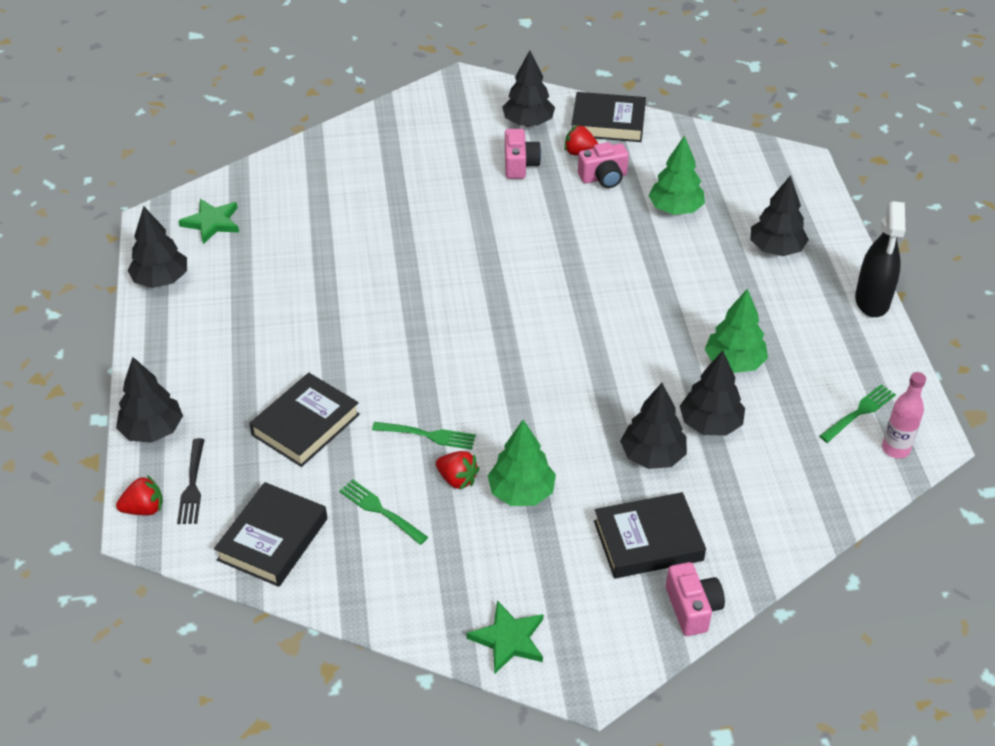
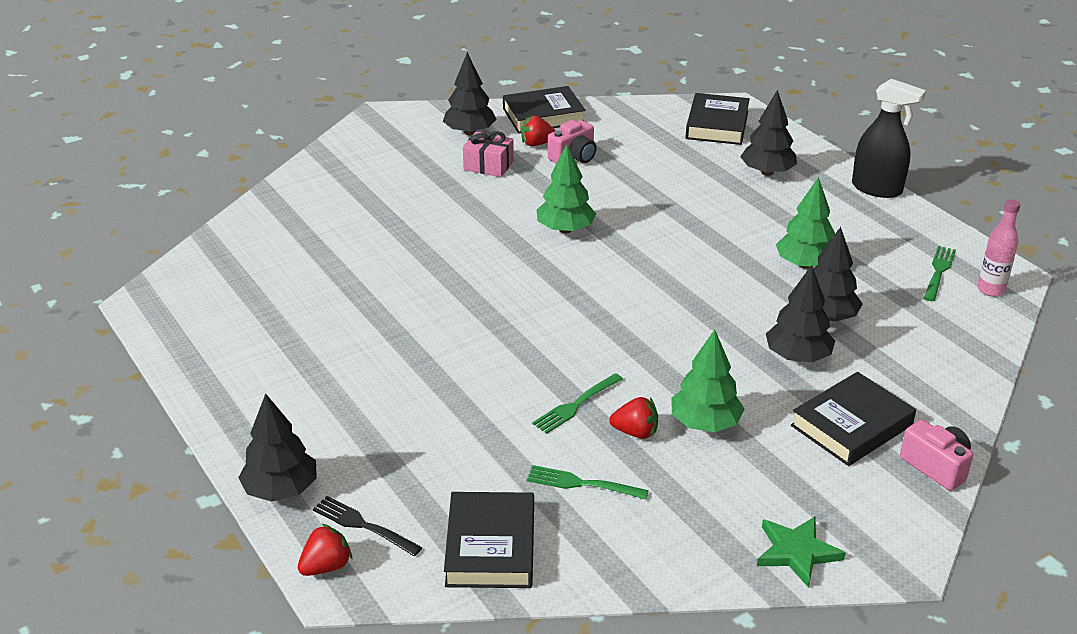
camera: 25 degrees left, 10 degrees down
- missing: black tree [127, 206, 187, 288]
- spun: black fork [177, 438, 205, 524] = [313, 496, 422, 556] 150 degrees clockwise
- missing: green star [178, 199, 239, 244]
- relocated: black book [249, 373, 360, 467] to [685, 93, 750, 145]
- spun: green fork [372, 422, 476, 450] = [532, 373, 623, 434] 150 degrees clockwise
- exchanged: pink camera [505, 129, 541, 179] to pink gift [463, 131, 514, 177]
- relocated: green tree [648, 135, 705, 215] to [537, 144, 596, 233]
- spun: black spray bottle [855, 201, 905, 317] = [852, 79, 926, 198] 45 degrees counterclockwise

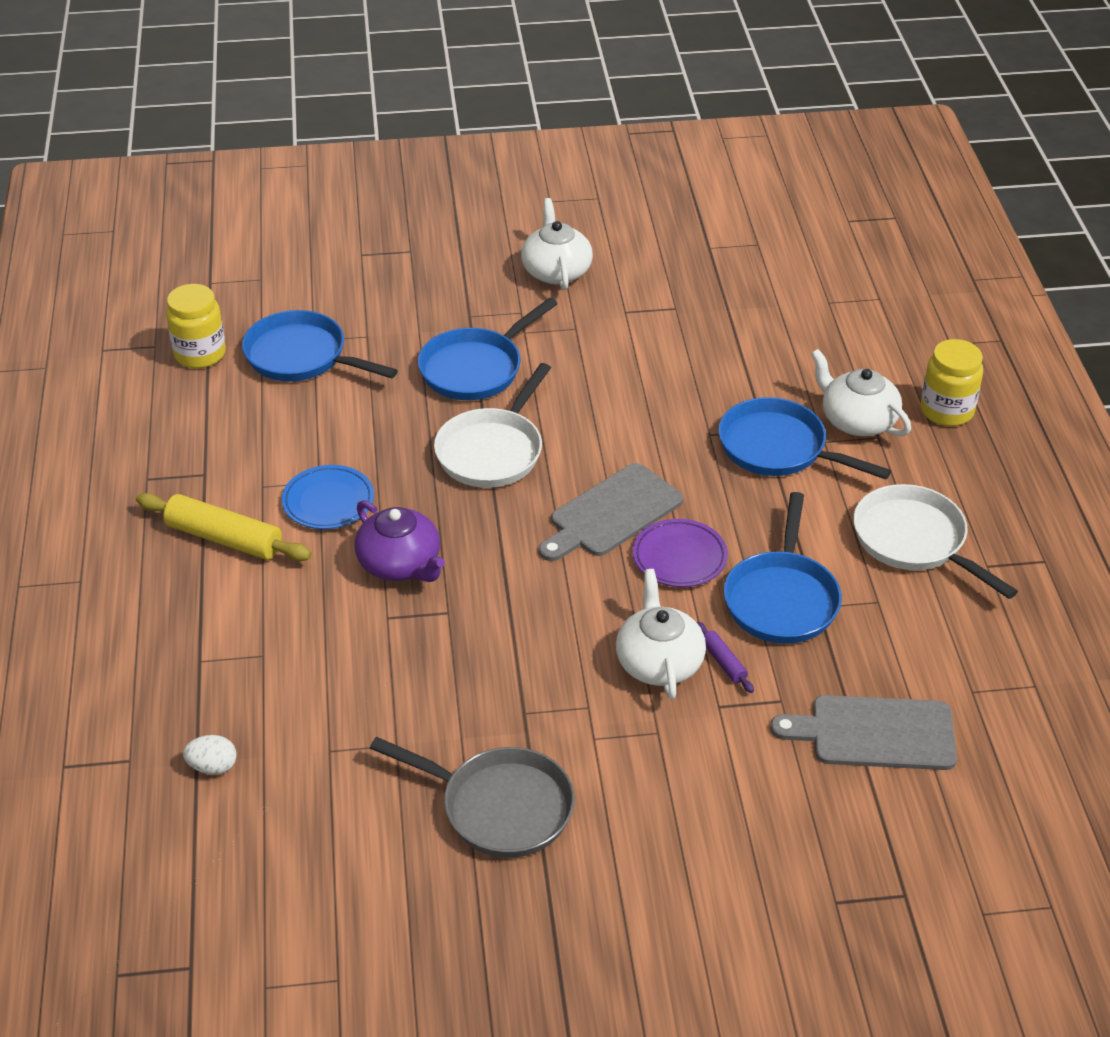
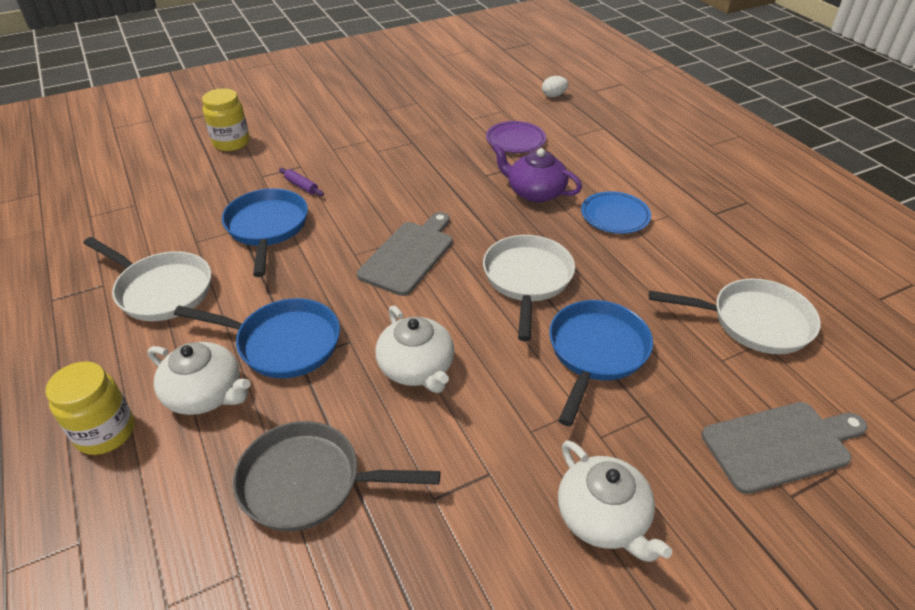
camera: 160 degrees right, 0 degrees up
- missing: yellow rolling pin [136, 493, 312, 561]
- relocated: yellow jar [166, 284, 226, 368] to [202, 88, 250, 151]
- colour: blue pan [242, 310, 398, 381] to white pan [649, 278, 821, 354]
- relocated: grey pan [370, 737, 575, 858] to [233, 421, 440, 531]
- relocated: white teapot [616, 569, 706, 700] to [375, 305, 454, 393]
- relocated: purple plate [633, 519, 728, 587] to [486, 121, 546, 153]
- relocated: grey cutting board [770, 695, 957, 770] to [701, 402, 868, 494]

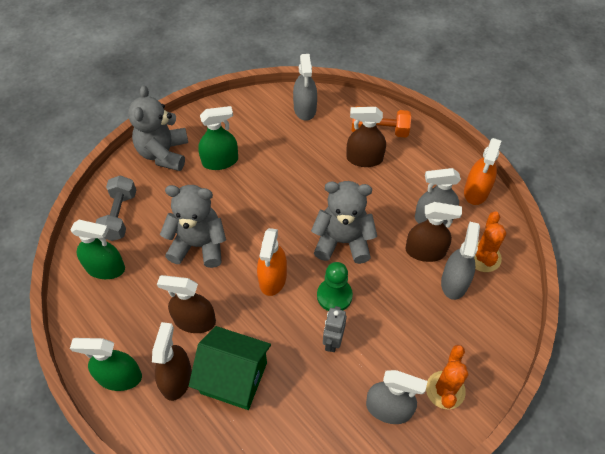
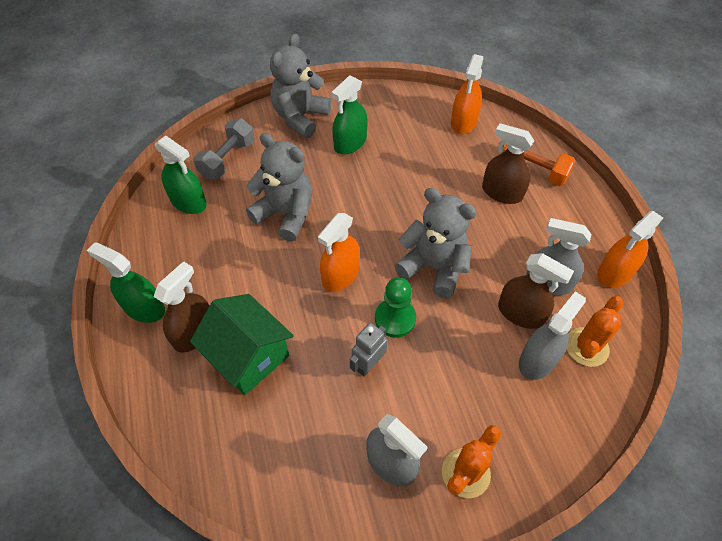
camera: 25 degrees right, 0 degrees up
- missing: brown spray bottle [157, 275, 216, 333]
- spun: green spray bottle [198, 106, 238, 170] = [332, 75, 368, 154] 120 degrees clockwise
- colour: grey spray bottle [293, 54, 317, 121] to orange spray bottle [451, 54, 483, 134]

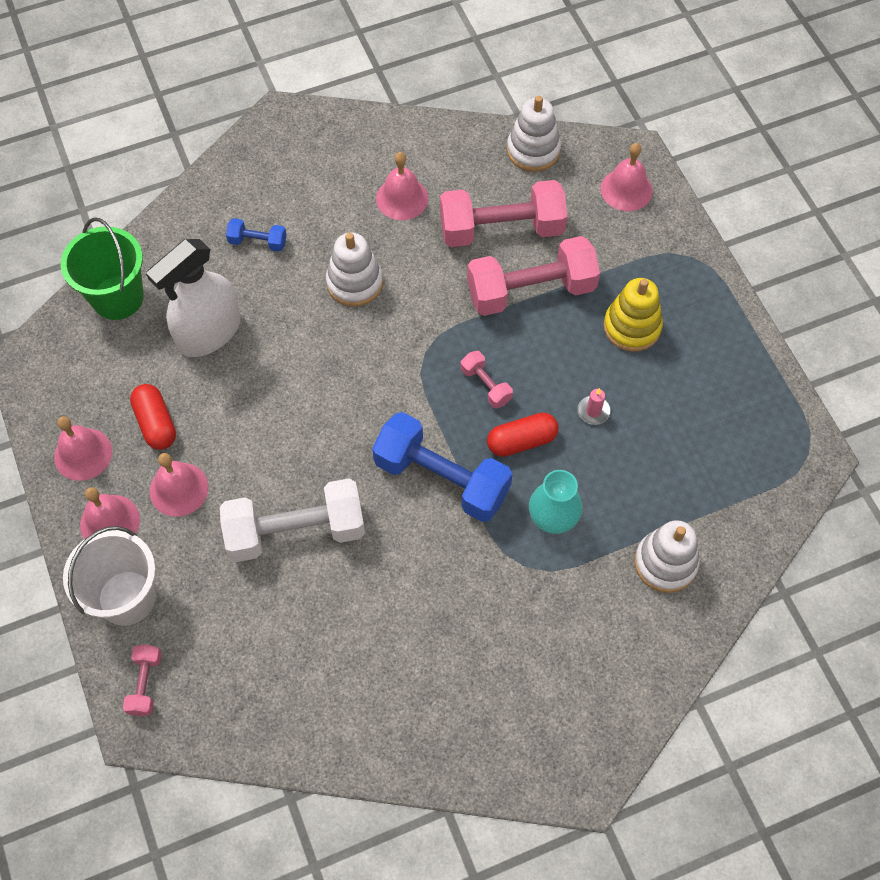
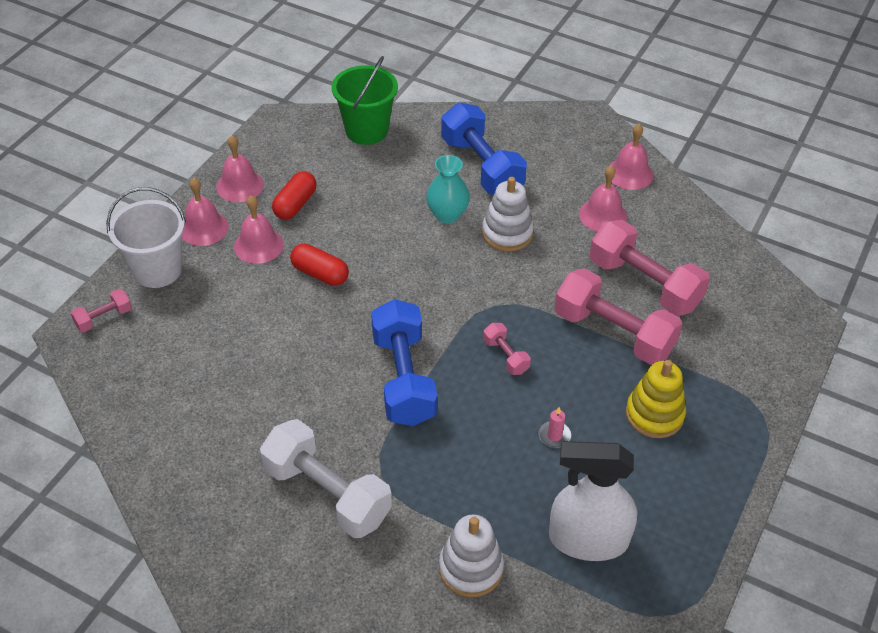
camera: 50 degrees right, 15 degrees down
- relocated: white spray bottle [146, 239, 241, 357] to [549, 441, 638, 561]
- relocated: white dumbbell [220, 478, 365, 562] to [260, 419, 392, 538]
- size: blue dumbbell [226, 218, 287, 252] = [441, 103, 527, 195] x2.15
- spun: pink dumbbell [460, 351, 513, 409] = [483, 323, 531, 375] 45 degrees counterclockwise
- relocated: red capsule [487, 413, 559, 457] to [290, 244, 349, 286]
- missing: white stacking toy [507, 96, 561, 172]
- relocated: turquoise vase [529, 470, 583, 534] to [426, 155, 470, 224]
- relocated: pink bell [601, 143, 653, 211] to [609, 124, 653, 190]

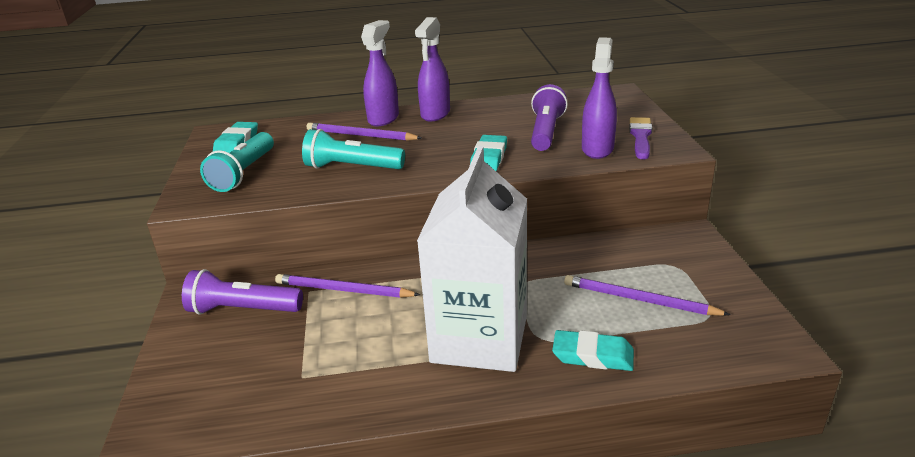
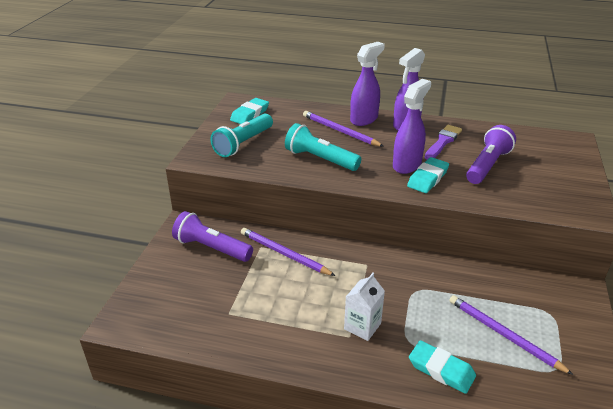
camera: 20 degrees right, 5 degrees up
- size: white carton [417, 146, 527, 372] = [344, 273, 385, 341] x0.42
- relocated: purple spray bottle [582, 37, 617, 159] to [393, 79, 431, 174]
- relocated: purple brush [629, 117, 652, 159] to [425, 125, 462, 160]

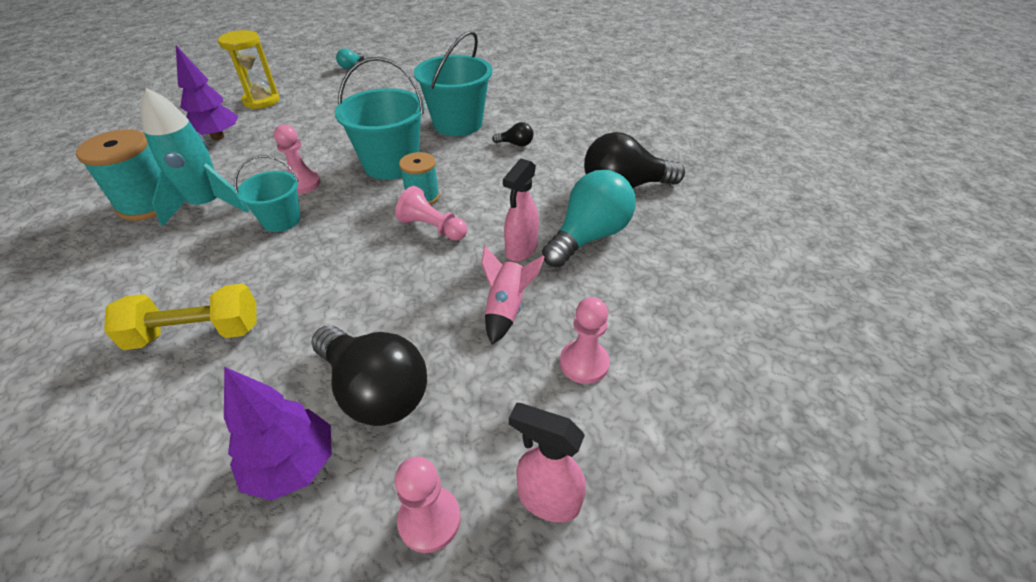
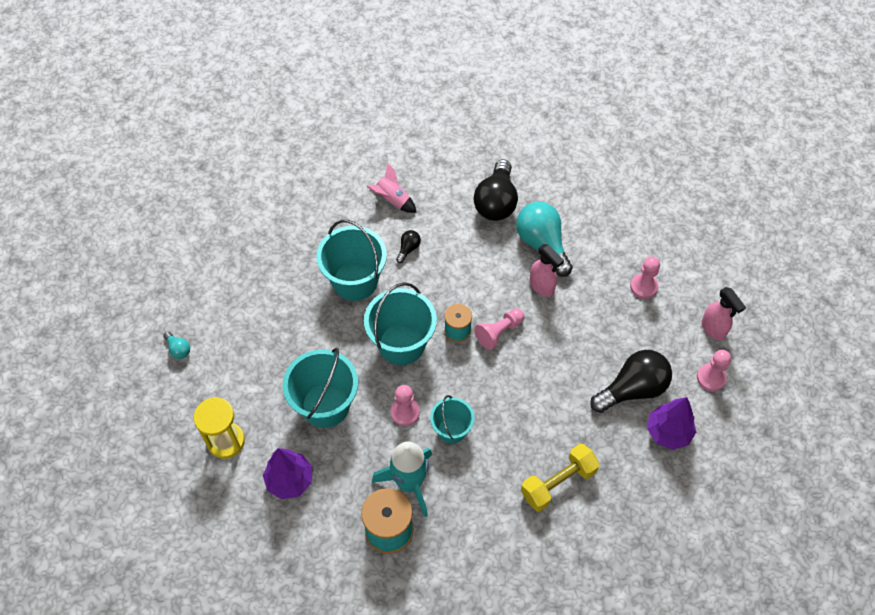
camera: 70 degrees left, 15 degrees up
- spun: yellow dumbbell [104, 284, 257, 350] = [521, 444, 600, 512] 45 degrees clockwise
- relocated: pink rocket [481, 246, 544, 345] to [366, 163, 417, 213]
- spun: pink spray bottle [509, 403, 586, 522] = [702, 287, 746, 340] 75 degrees counterclockwise
- appeared: turquoise bucket [283, 348, 358, 428]

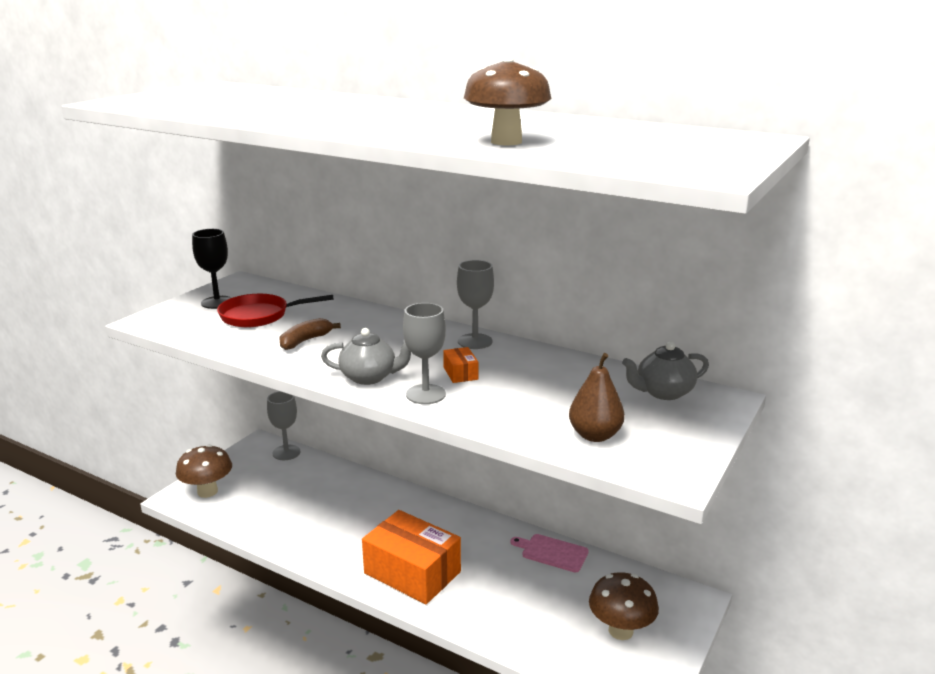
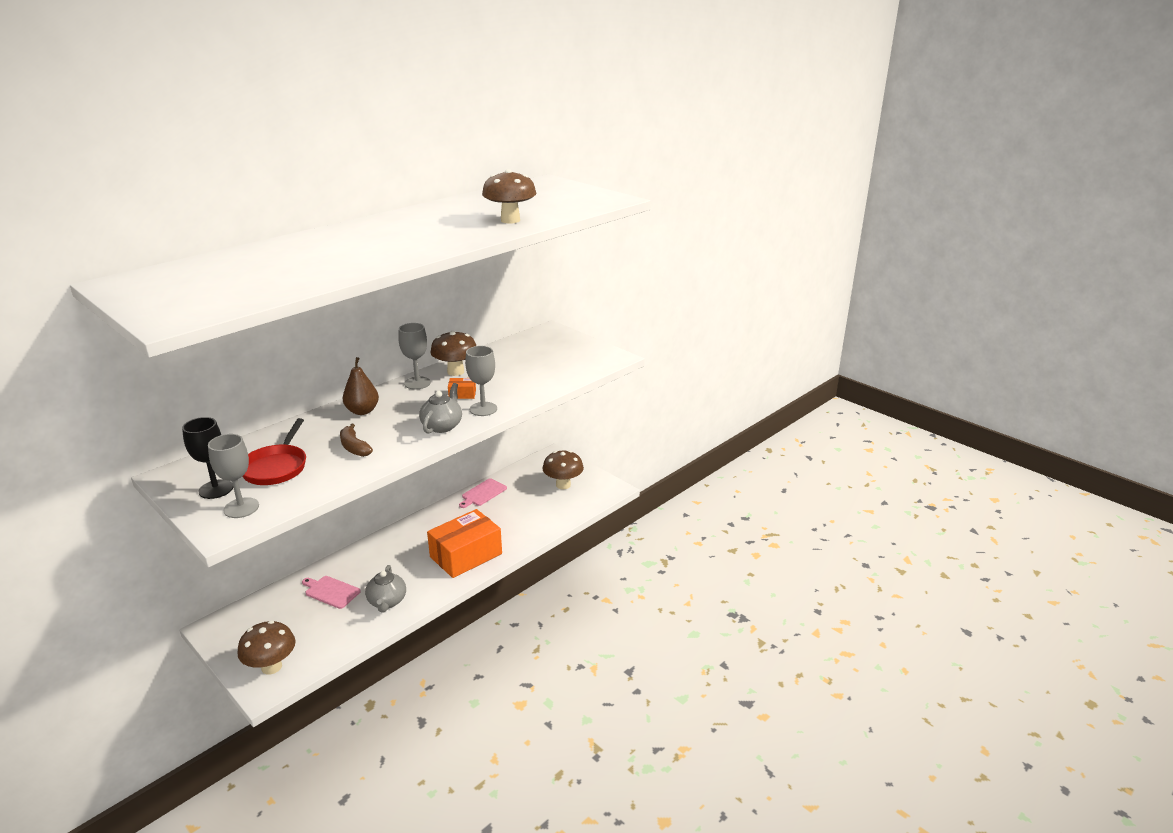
camera: 75 degrees left, 5 degrees up
- relocated: grey goblet [267, 391, 300, 460] to [208, 434, 259, 518]
- relocated: brown pear [569, 353, 625, 442] to [342, 357, 379, 415]
- relocated: grey teapot [622, 341, 709, 400] to [365, 565, 406, 613]
- appeared: pink cutting board [302, 576, 361, 609]
- appeared: brown mushroom [430, 331, 476, 376]

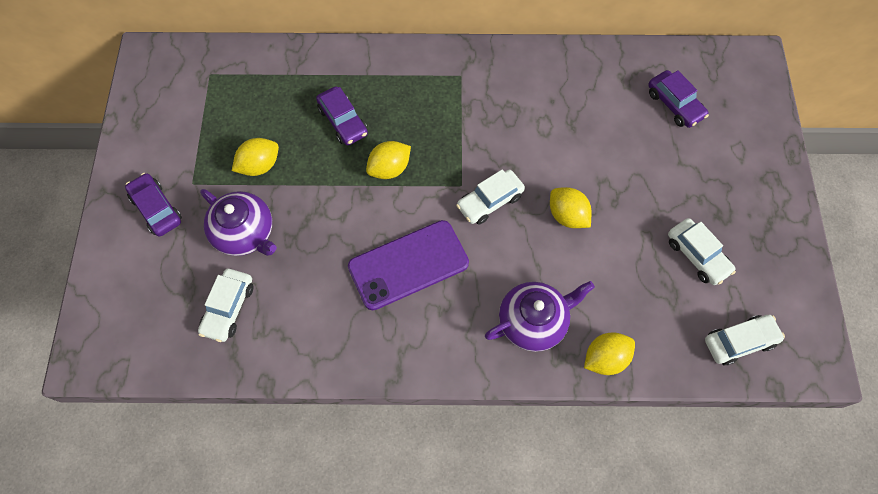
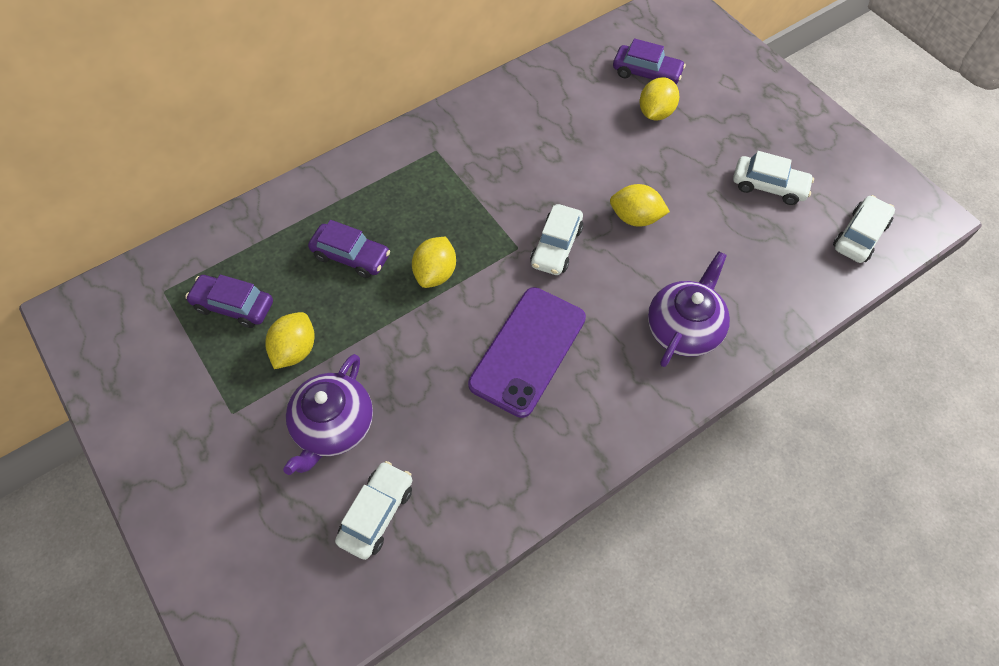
camera: 35 degrees left, 5 degrees down
- relocated: purple car [125, 173, 182, 237] to [185, 275, 273, 328]
- spun: white car [198, 269, 253, 342] = [335, 461, 412, 560] 135 degrees counterclockwise
- spun: purple teapot [200, 189, 277, 256] = [283, 354, 373, 475] 105 degrees clockwise
- relocated: yellow lemon [584, 333, 635, 375] to [640, 77, 679, 120]

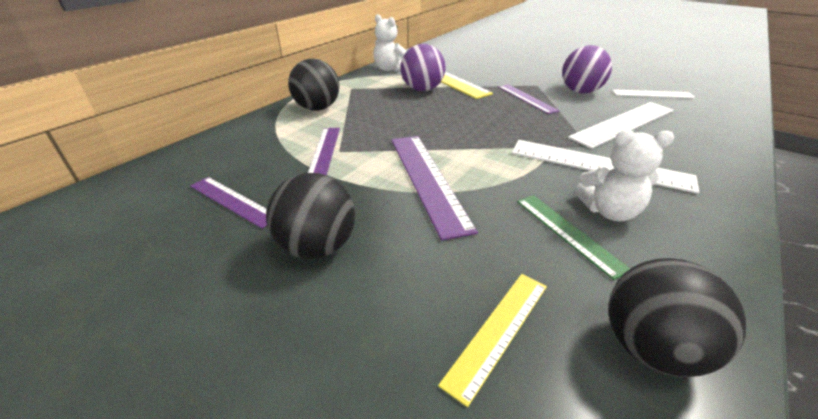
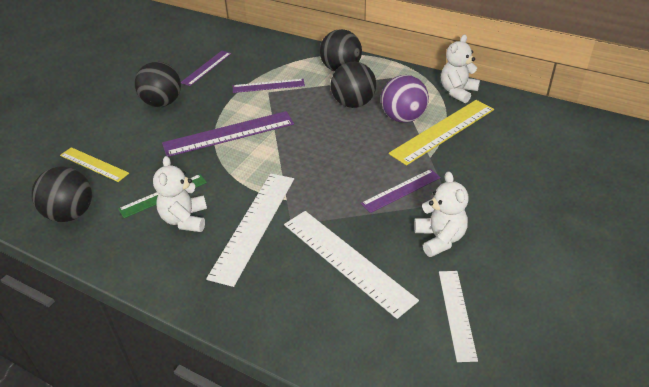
camera: 85 degrees right, 5 degrees up
- exchanged: purple ball [562, 45, 612, 93] to white teddy bear [414, 171, 469, 257]
- appeared: black ball [331, 62, 376, 108]

